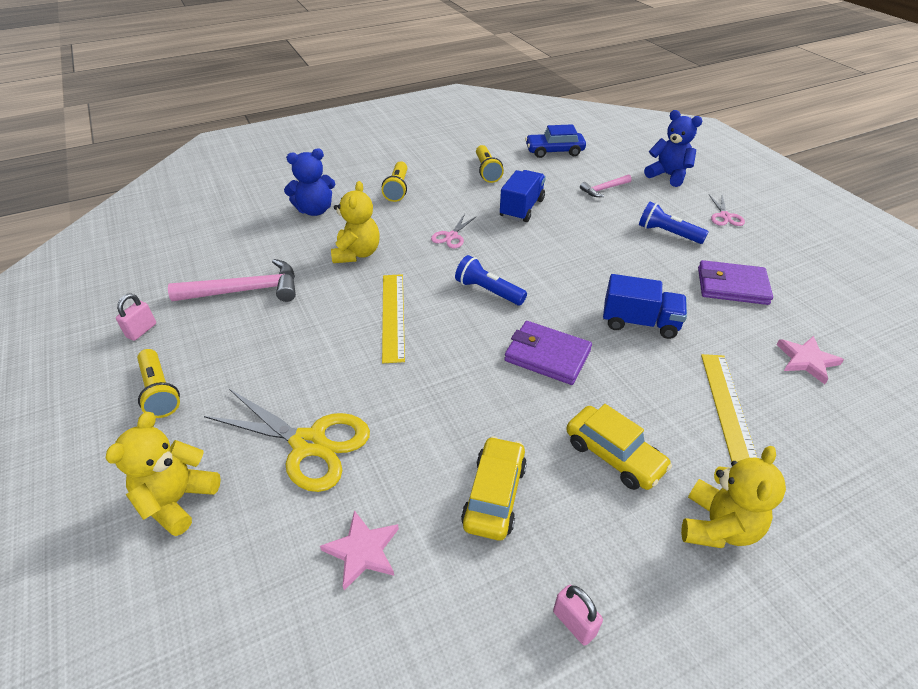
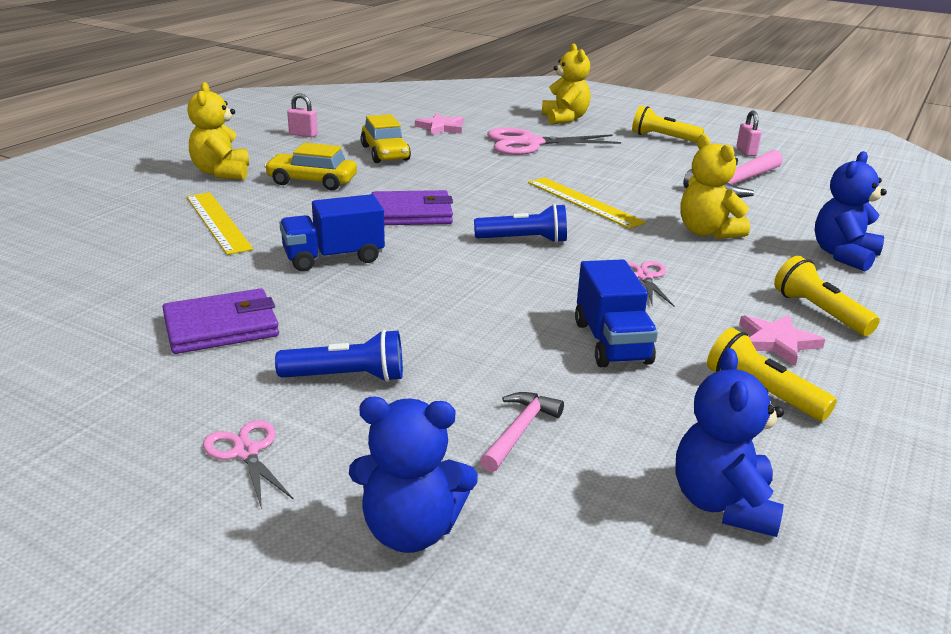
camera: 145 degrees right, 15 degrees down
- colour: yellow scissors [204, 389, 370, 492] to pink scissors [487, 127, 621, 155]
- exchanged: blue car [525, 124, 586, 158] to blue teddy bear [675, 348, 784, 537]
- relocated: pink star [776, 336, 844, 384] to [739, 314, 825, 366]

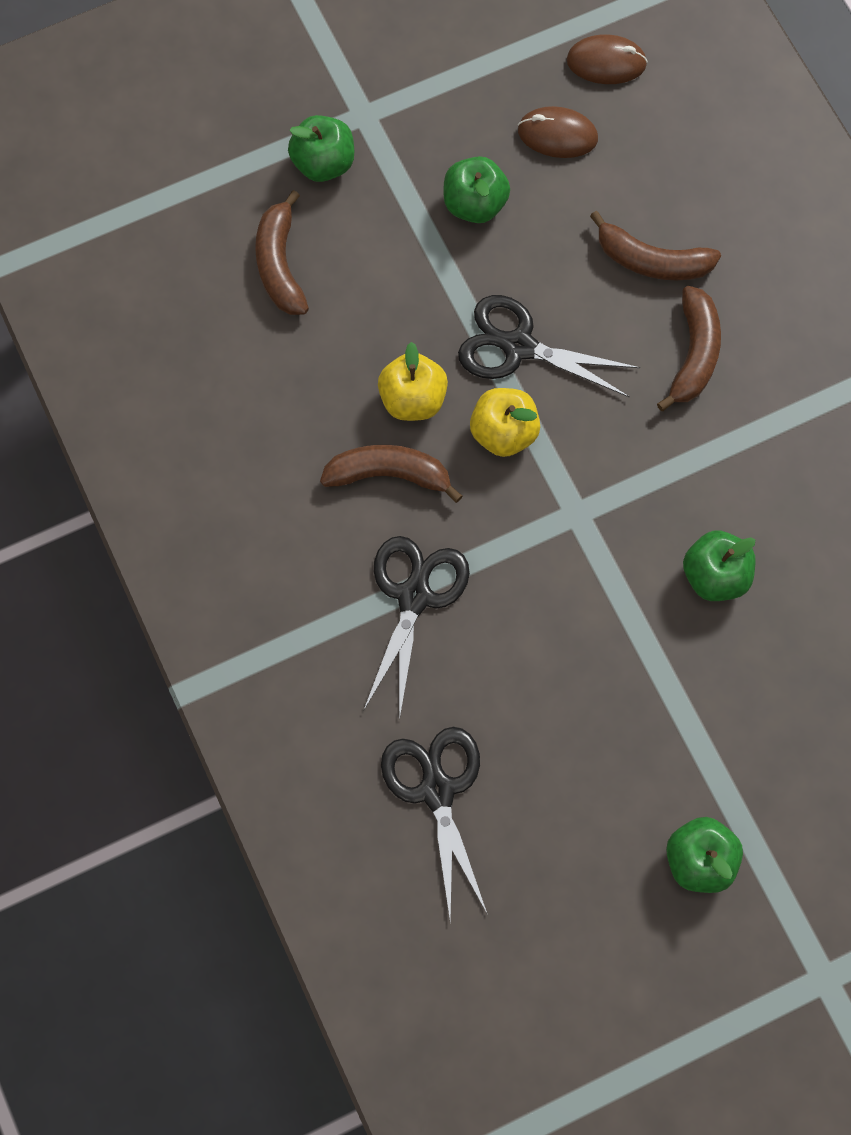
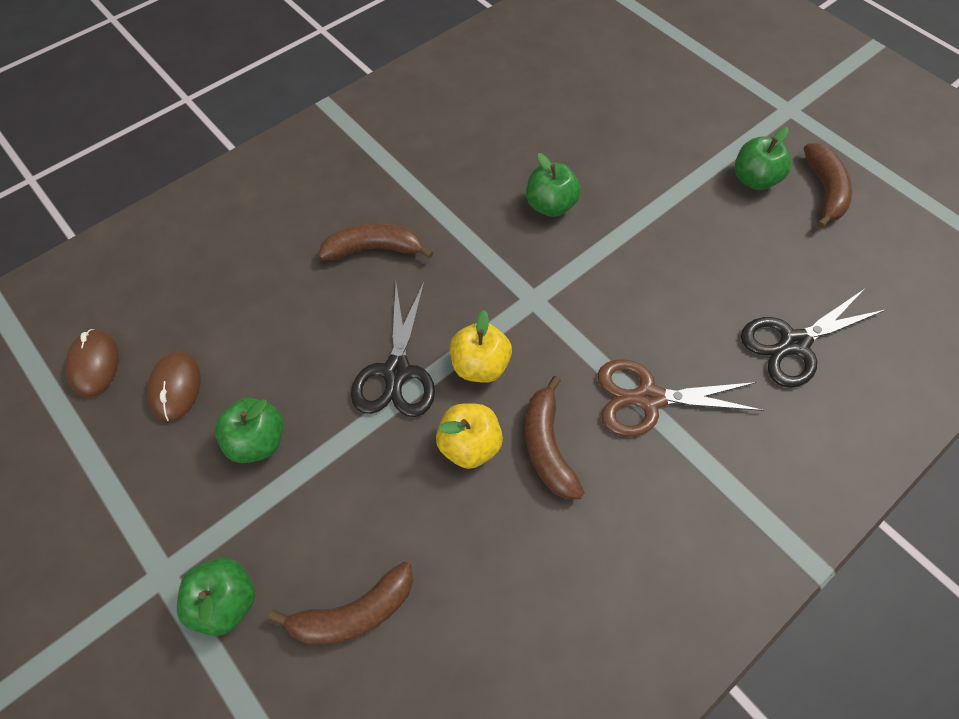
camera: 105 degrees left, 10 degrees down
- colour: black scissors [363, 536, 470, 721] to brown scissors [598, 359, 763, 437]
- relocated: brown banana [590, 211, 721, 281] to [804, 143, 852, 228]

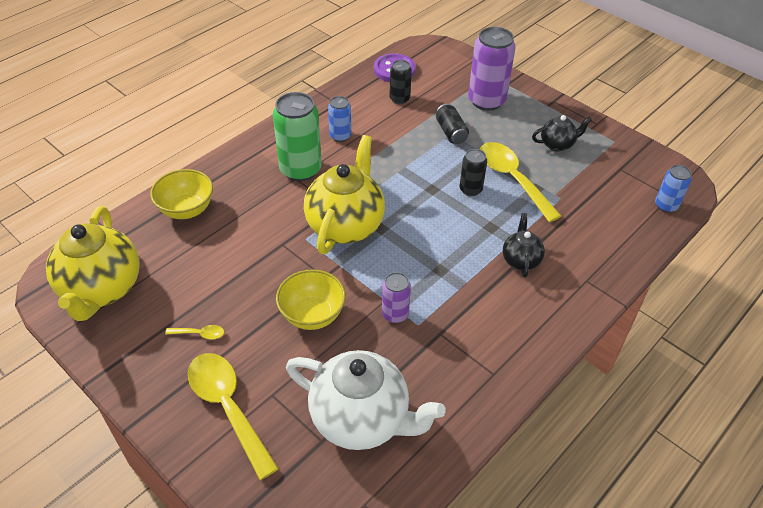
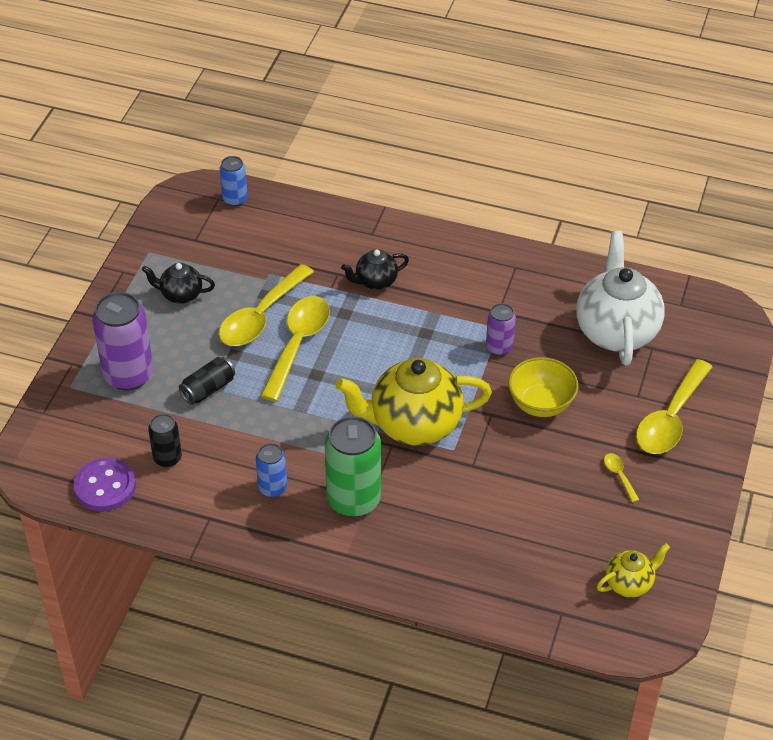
camera: 115 degrees left, 0 degrees up
- size: yellow teapot [46, 206, 140, 321] = [597, 543, 670, 598] x0.50
- missing: yellow bowl [150, 169, 213, 219]
- exchanged: black can [460, 149, 487, 196] to yellow spoon [260, 296, 330, 402]
- spun: black teapot [532, 115, 592, 152] = [142, 263, 215, 304] 45 degrees counterclockwise

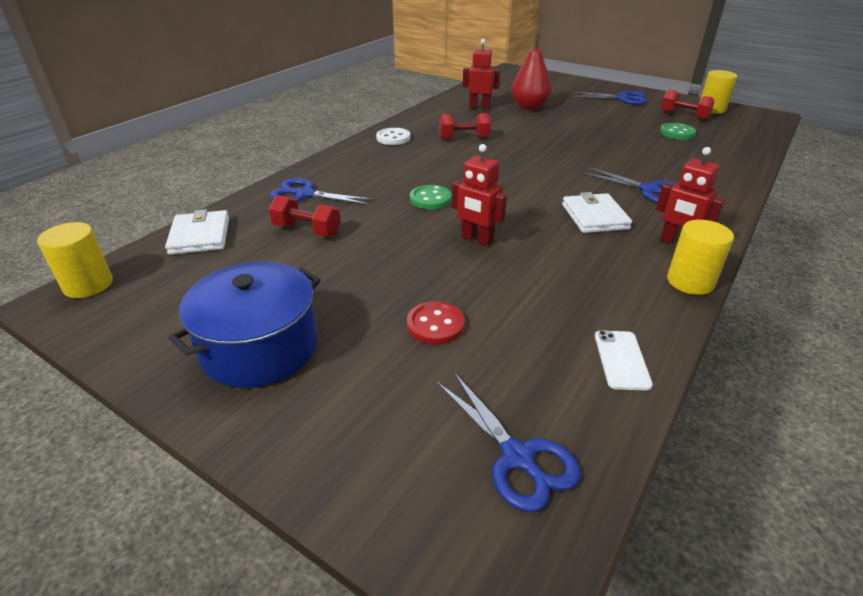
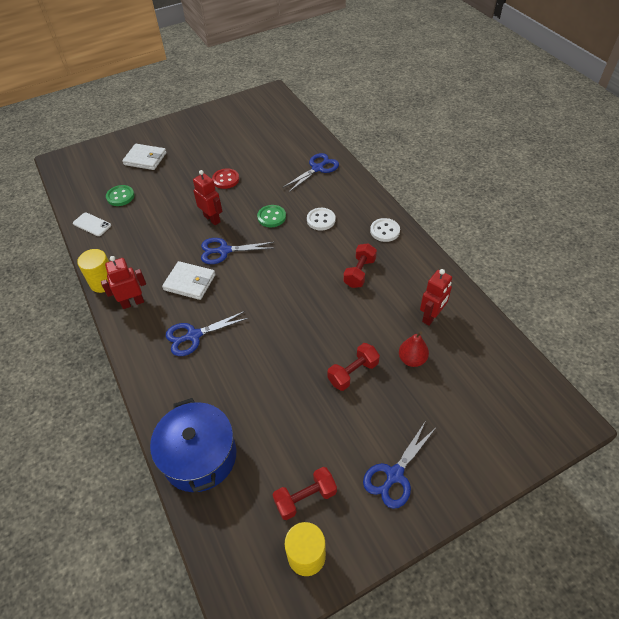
camera: 120 degrees right, 15 degrees up
- missing: yellow cylinder [37, 222, 113, 298]
- relocated: white wallet [165, 209, 229, 255] to [122, 144, 166, 170]
- relocated: blue pot [169, 261, 321, 388] to [150, 398, 236, 493]
- relocated: red dumbbell [269, 195, 341, 237] to [327, 343, 380, 391]
- relocated: red button [407, 301, 465, 345] to [212, 168, 239, 189]
- relocated: blue scissors [437, 372, 581, 512] to [201, 238, 275, 264]
- spun: red robot [452, 144, 507, 246] = [193, 170, 222, 225] 75 degrees clockwise
- size: red pear [511, 34, 552, 110] = [399, 331, 429, 367] x0.64
- relocated: green button [660, 123, 696, 140] to [106, 185, 134, 206]
- appeared: white button [307, 208, 336, 231]

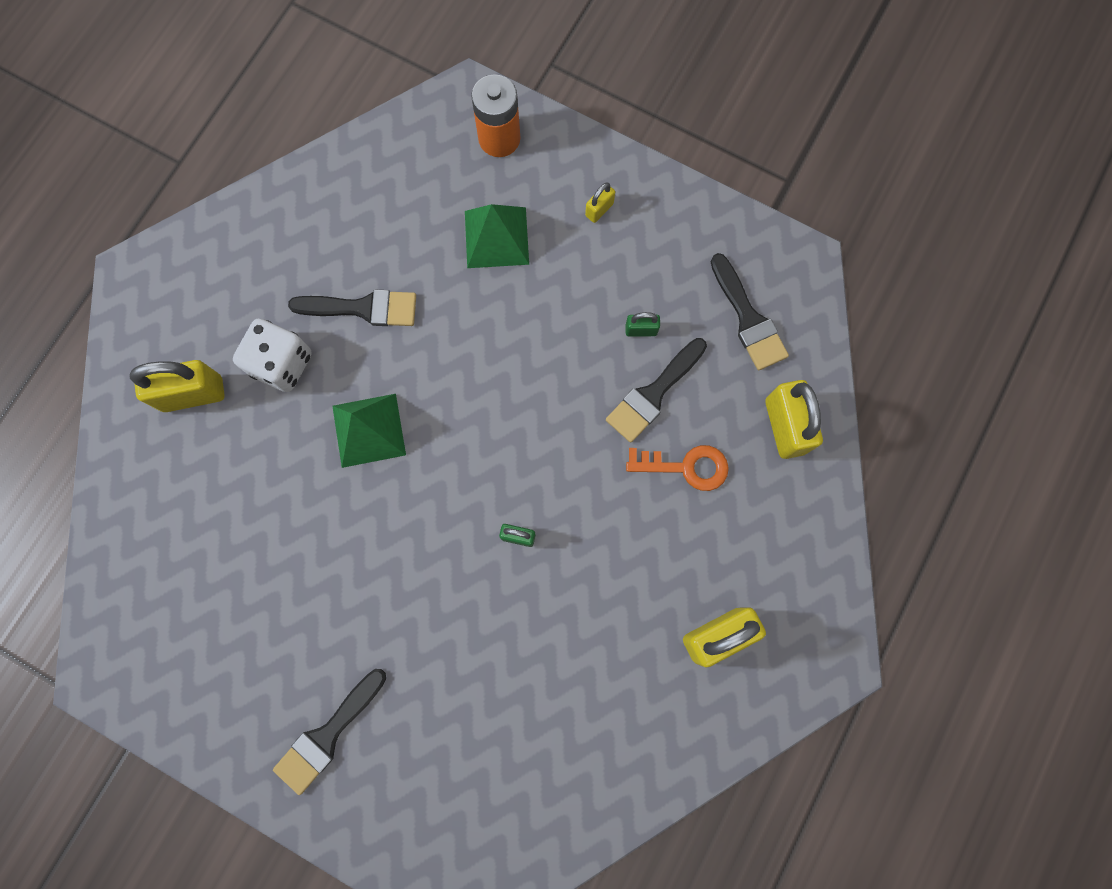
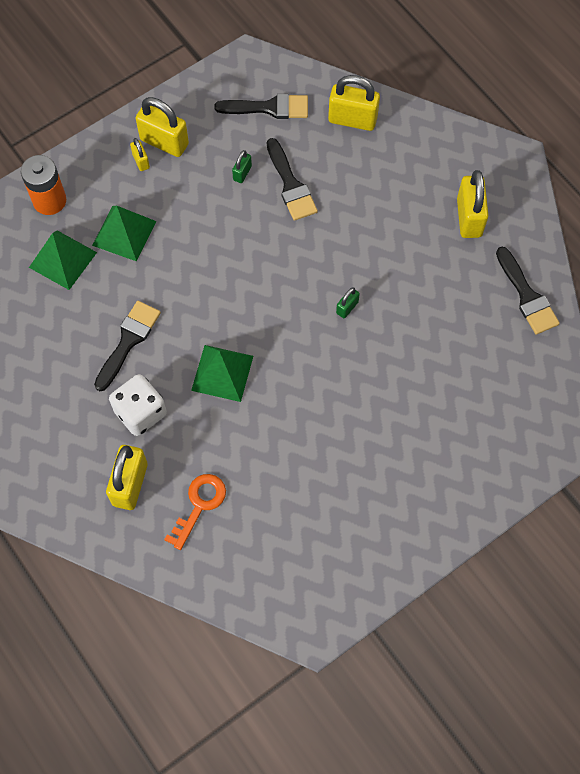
camera: 65 degrees left, 10 degrees down
- relocated: black brush [273, 669, 386, 795] to [496, 247, 560, 335]
- relocated: orange key [626, 445, 729, 491] to [164, 474, 226, 550]
- appeared: green pyramid [29, 231, 97, 290]
- appeared: yellow padlock [136, 97, 189, 157]

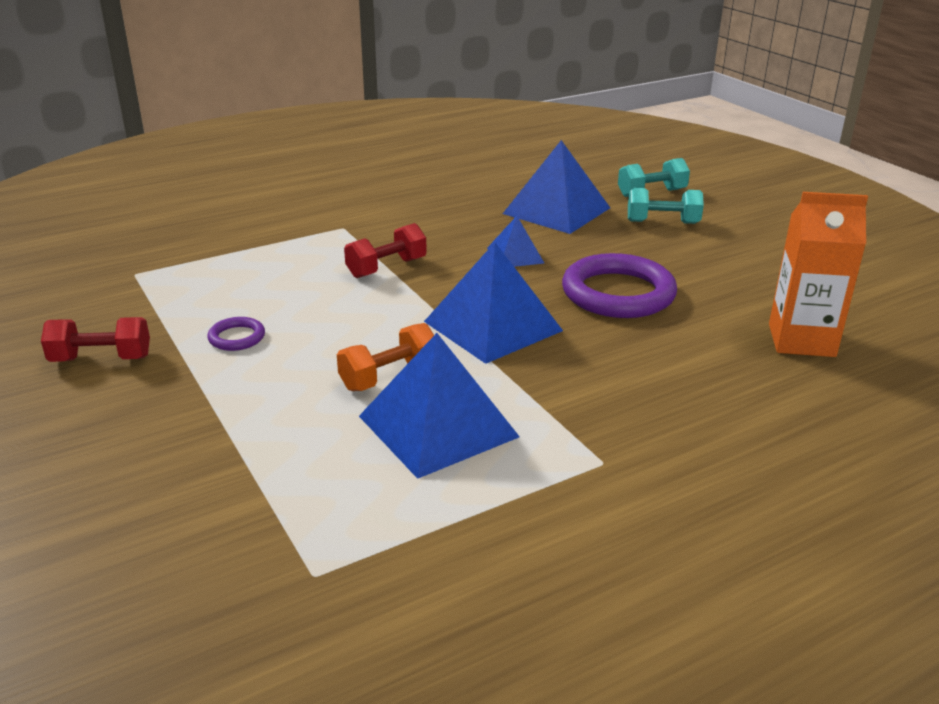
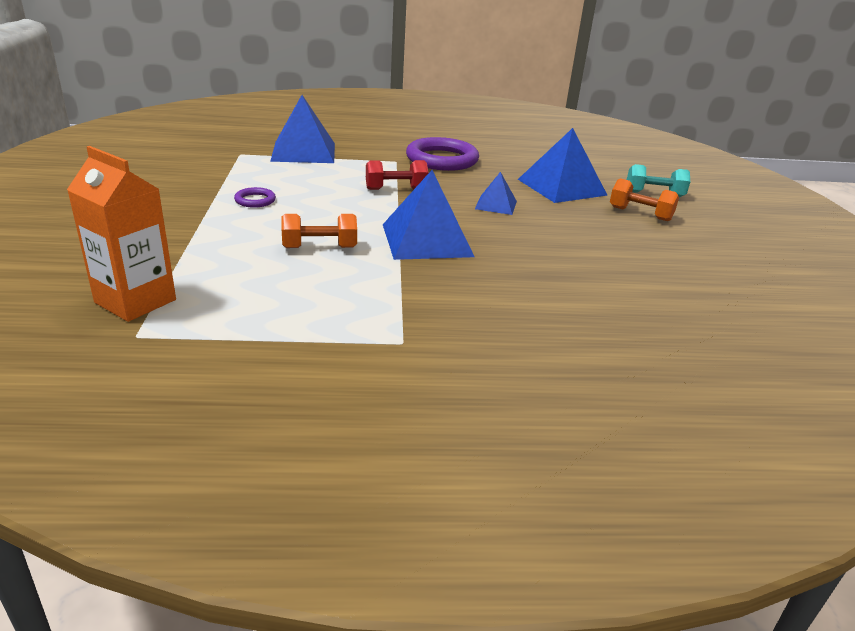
camera: 25 degrees right, 0 degrees up
- missing: red dumbbell [41, 317, 150, 362]
- relocated: blue pyramid [359, 333, 520, 479] to [270, 95, 335, 163]
- relocated: purple ring [562, 253, 677, 318] to [406, 137, 479, 171]
- colour: turquoise dumbbell [628, 188, 704, 224] to orange dumbbell [610, 178, 679, 221]
- relocated: orange carton [769, 192, 868, 357] to [67, 146, 176, 322]

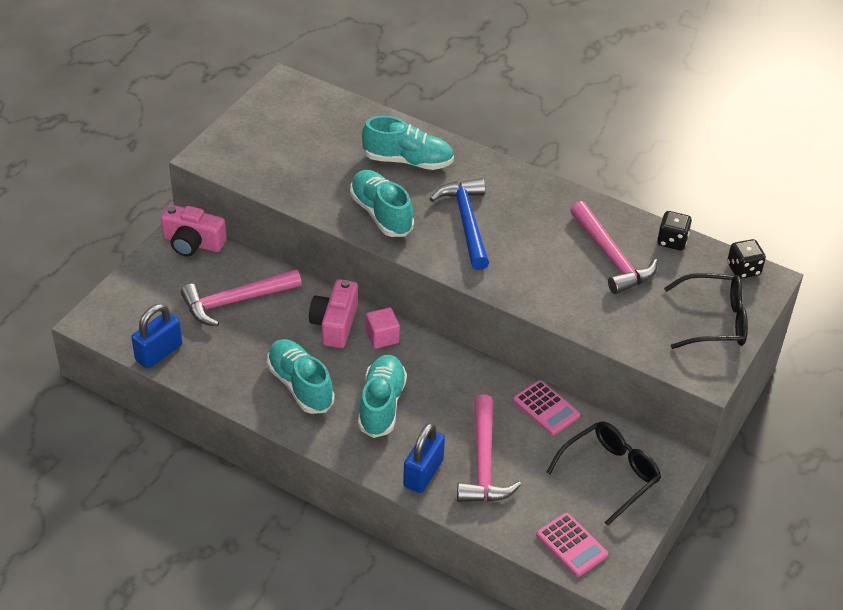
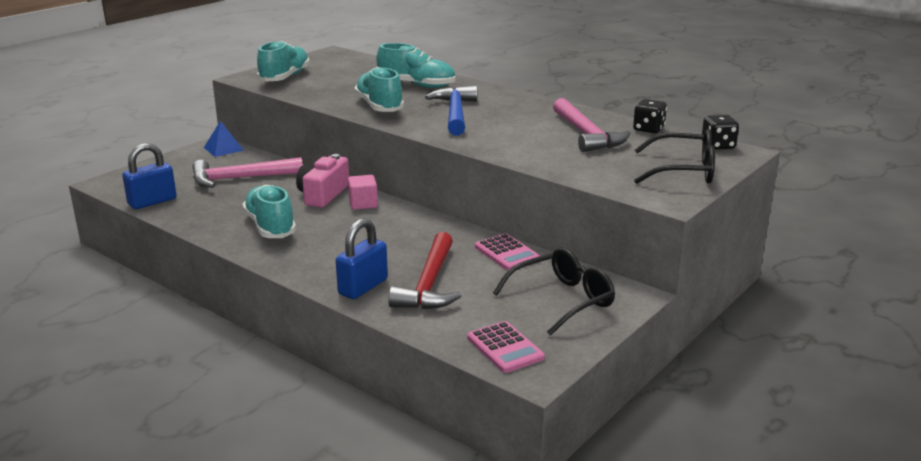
camera: 10 degrees right, 20 degrees down
- exchanged: pink camera [161, 204, 227, 256] to blue pyramid [204, 121, 244, 157]
- relocated: turquoise shoe [358, 355, 407, 438] to [257, 41, 310, 82]
- colour: pink hammer [457, 395, 521, 502] to red hammer [388, 232, 461, 309]

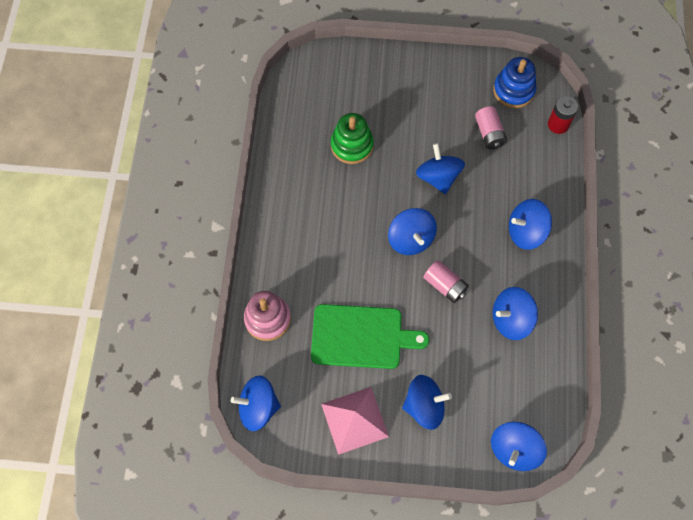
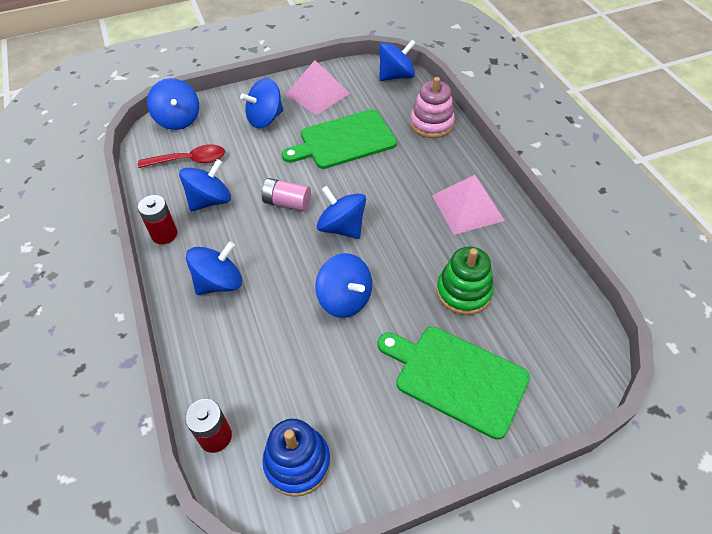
camera: 155 degrees right, 15 degrees down
- missing: pink battery [475, 106, 507, 150]
- spun: blue spinning top [491, 422, 547, 471] = [147, 78, 199, 130] 150 degrees clockwise
- appeared: red spoon [138, 144, 225, 168]
- appeared: red battery [138, 195, 177, 244]
- appeared: green cutting board [378, 327, 530, 440]
- appeared: pink pyramid [432, 175, 505, 235]

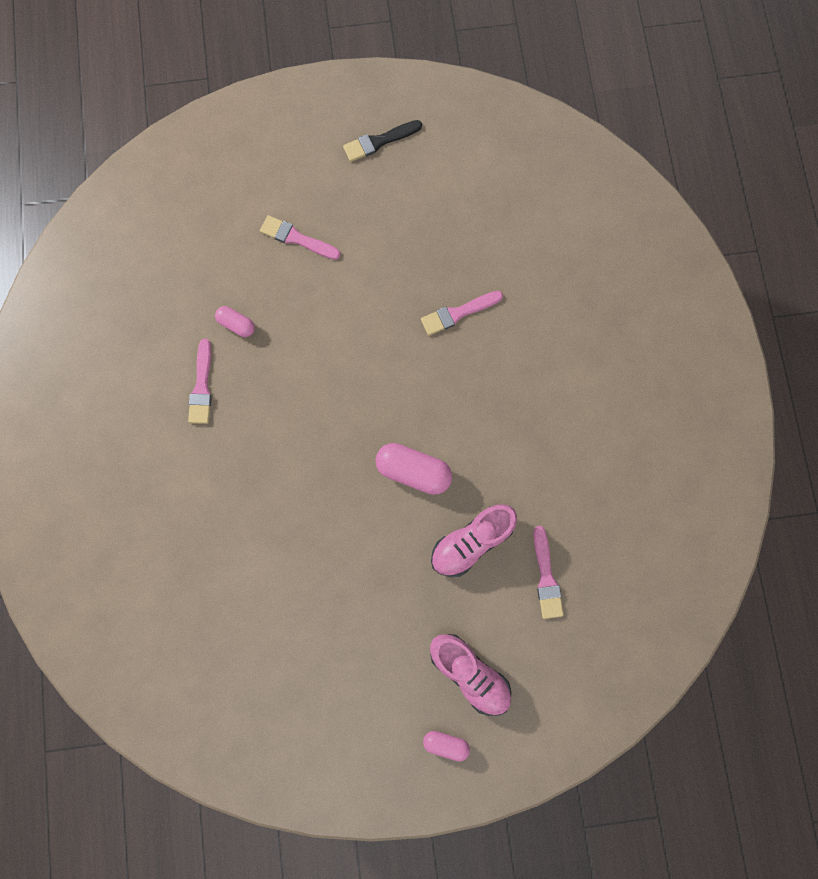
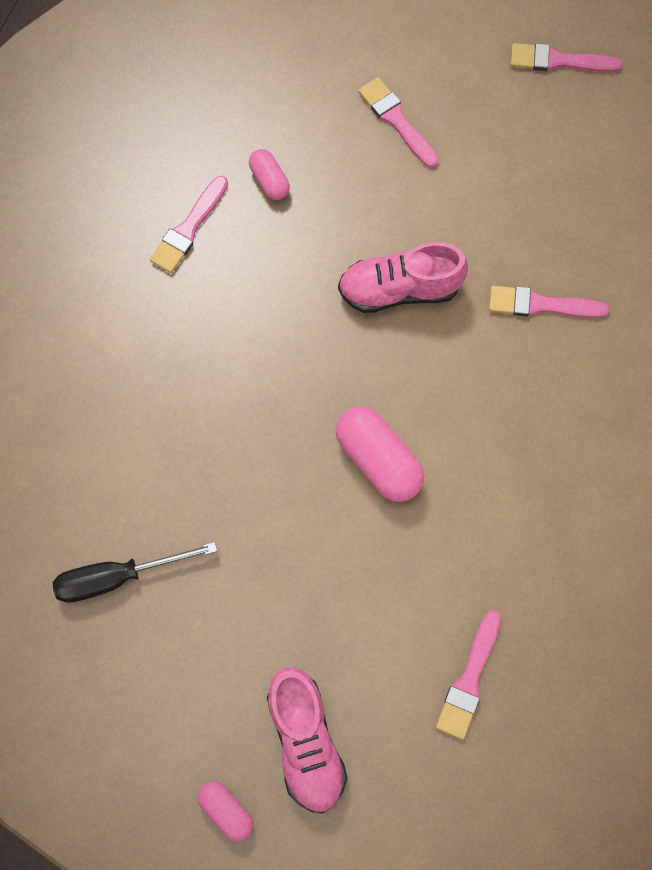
camera: 30 degrees right, 5 degrees down
- colour: black brush [343, 120, 422, 162] to pink brush [511, 43, 623, 72]
- relocated: pink shoe [431, 504, 517, 577] to [338, 242, 468, 313]
- appeared: black screwdriver [53, 542, 217, 603]

